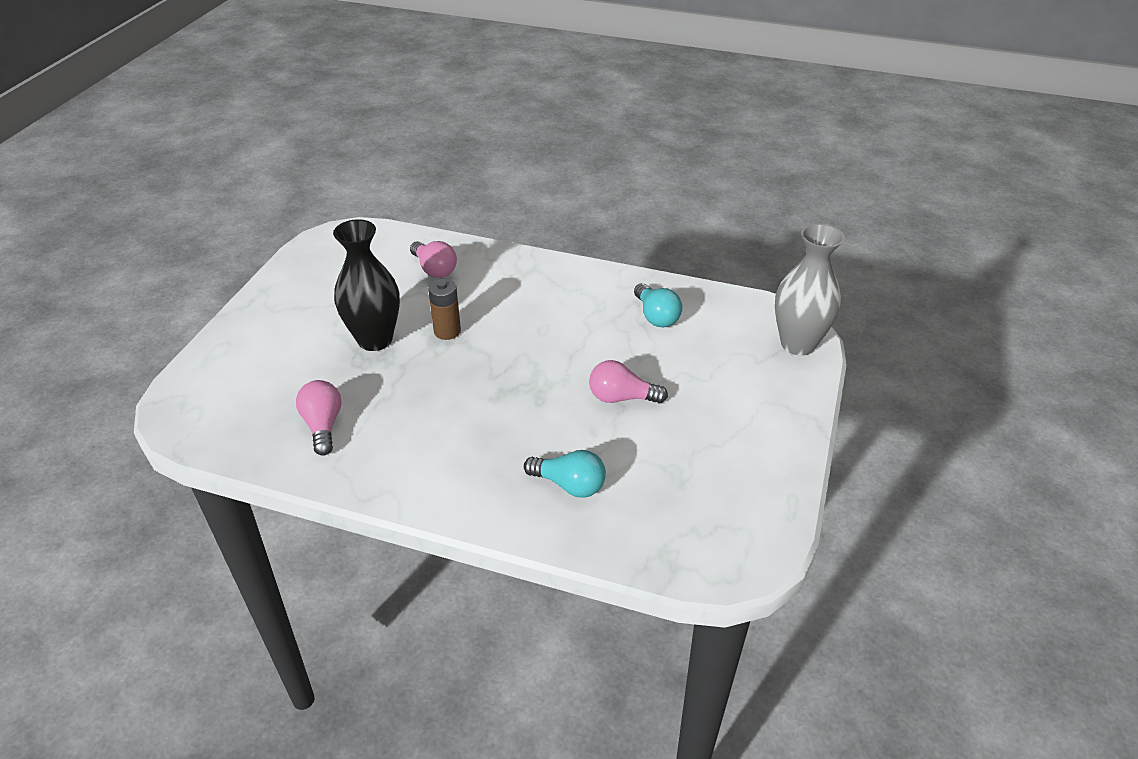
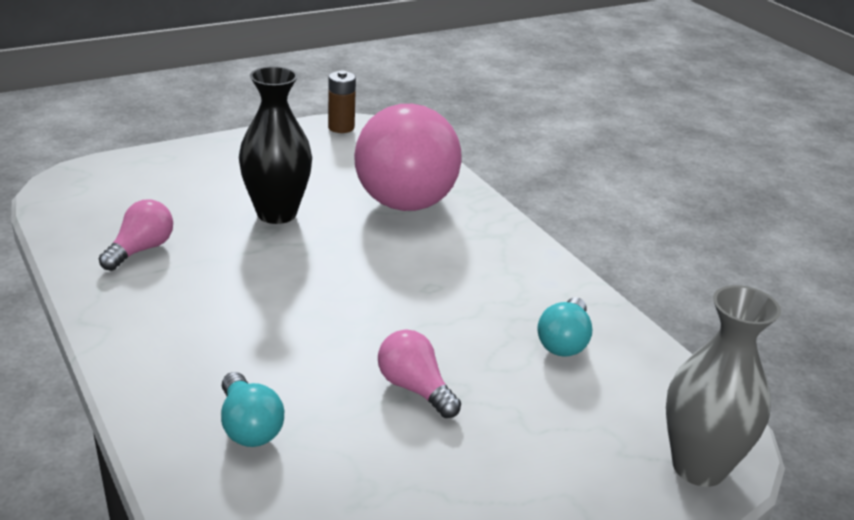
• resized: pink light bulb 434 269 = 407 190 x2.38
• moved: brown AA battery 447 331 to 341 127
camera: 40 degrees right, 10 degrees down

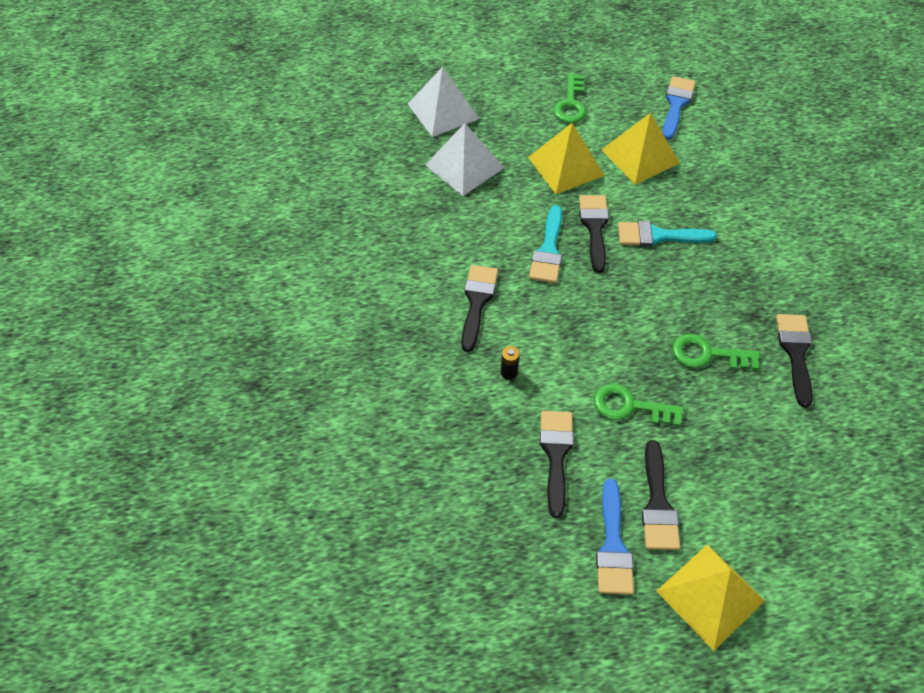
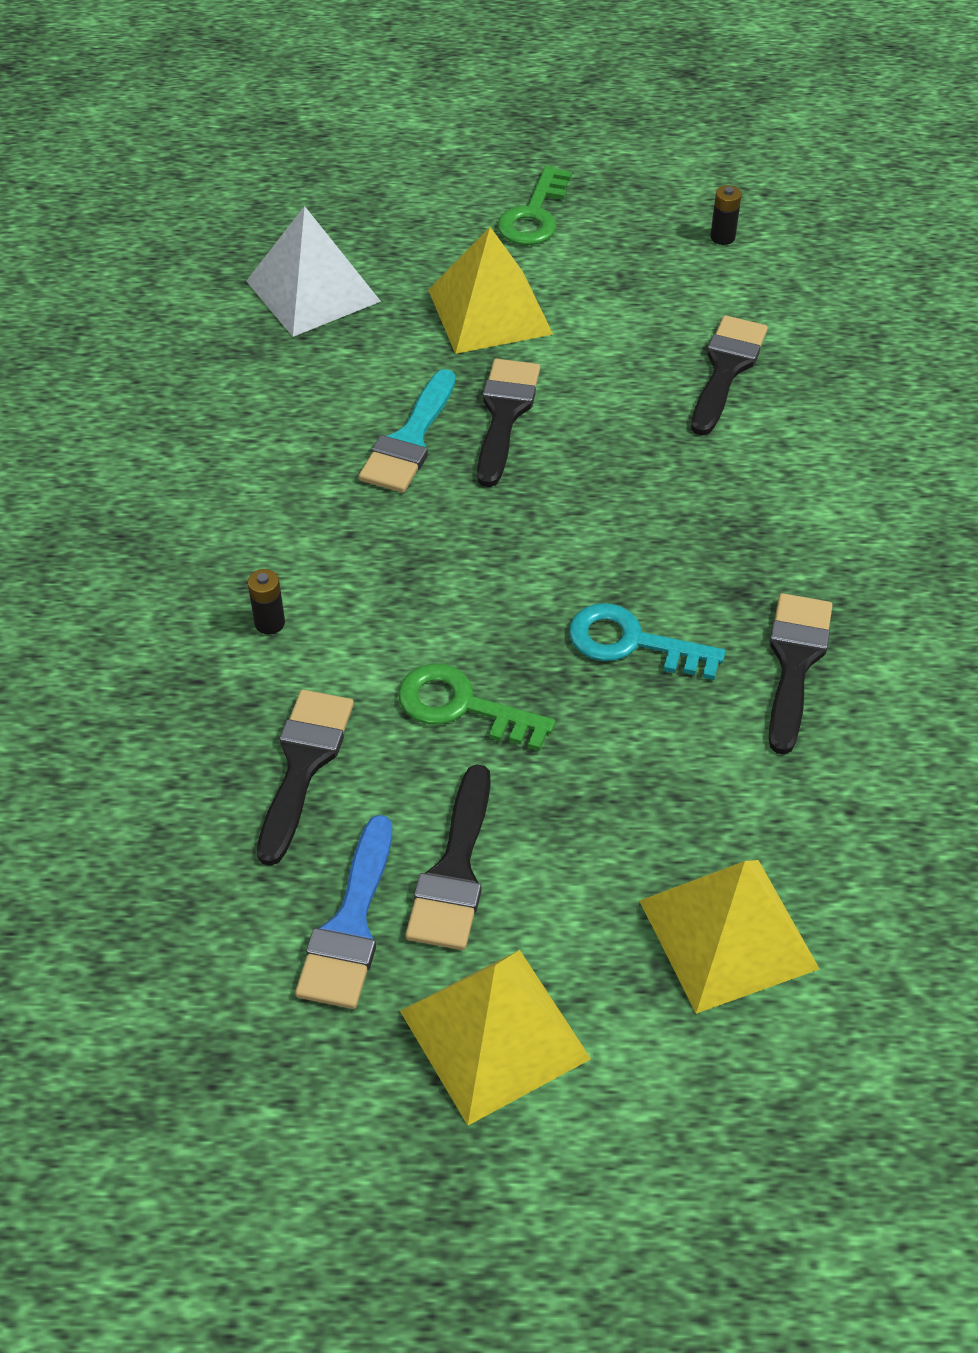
• removed: pure white solid pyramid 443 111
• replaced: royal blue brush 676 104 to ebony AA battery 722 237
• moved: golden solid pyramid 640 156 to 728 934
• removed: aqua brush 658 236
• moved: ebony brush 477 302 to 726 369
• recoloured: emerald door key 708 354 to aqua door key 633 643
camera: 10 degrees right, 5 degrees down

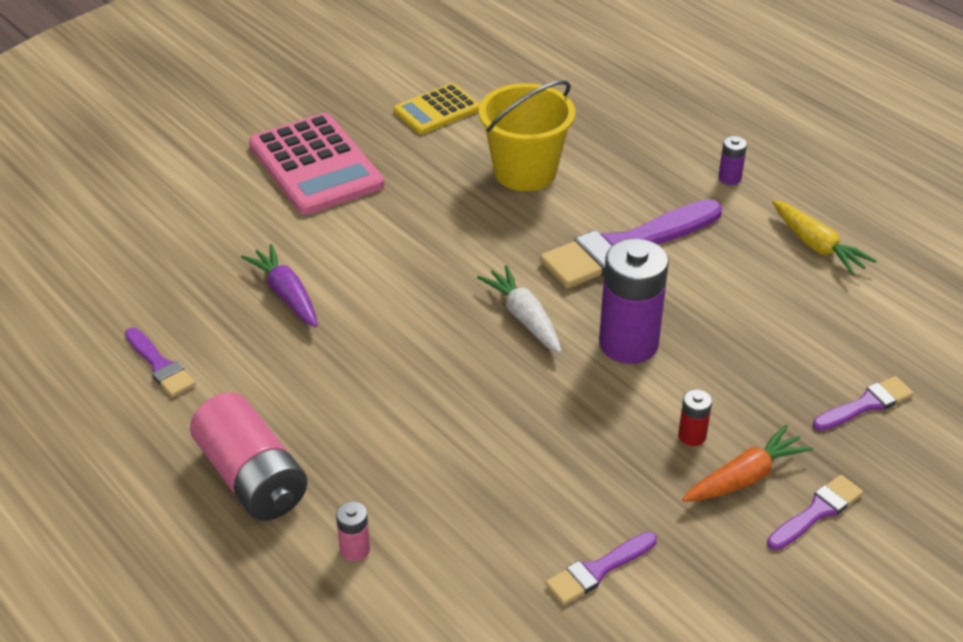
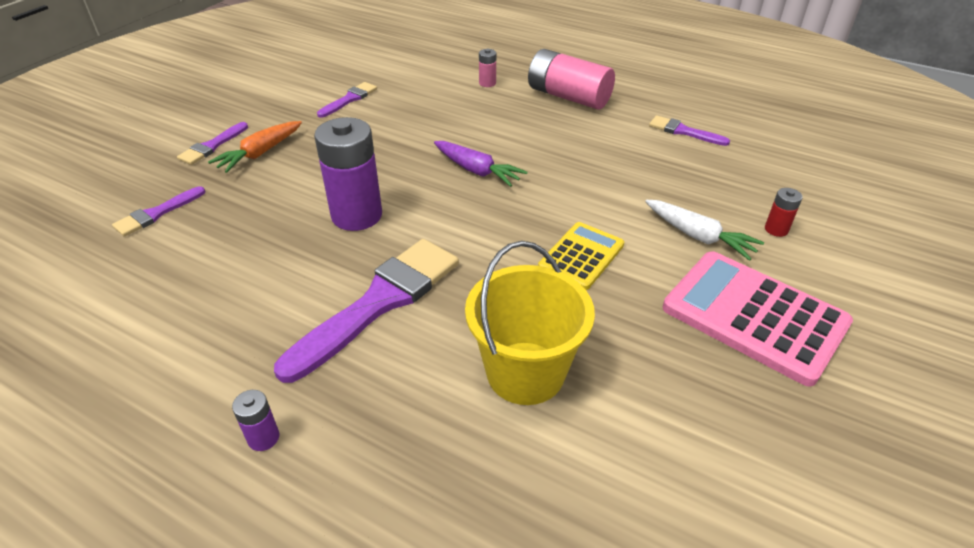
• moved: golden pocket calculator 436 110 to 581 256
• removed: golden carrot 816 246
• moved: violet carrot 286 294 to 476 170
• moved: pure white carrot 524 318 to 698 236
• moved: red AA battery 692 436 to 776 229
camera: 160 degrees right, 0 degrees up

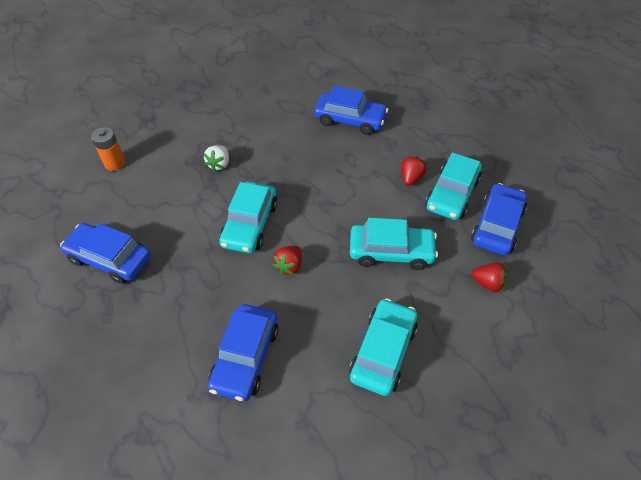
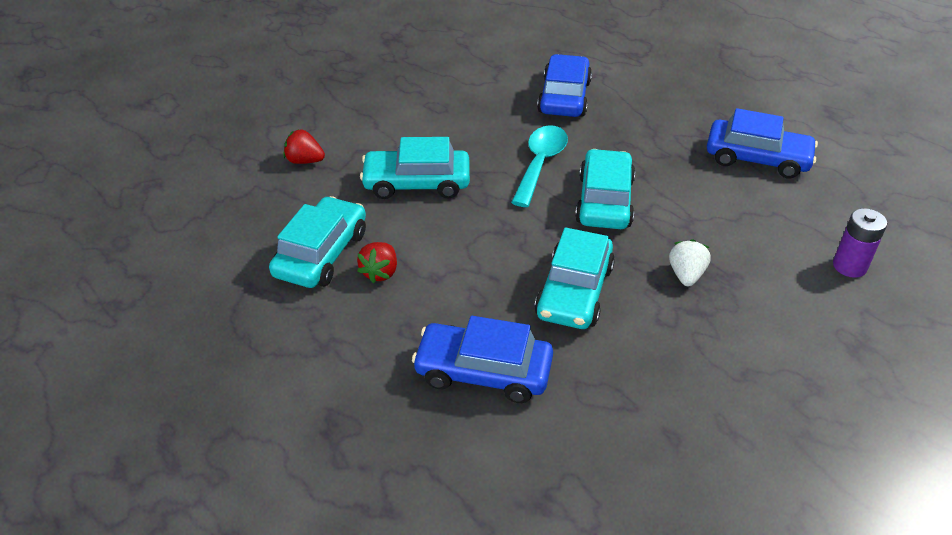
• recoloured: orange-coloured AA battery 115 163 to violet AA battery 849 266
• removed: royal blue automobile 497 226
• replaced: red toy strawberry 289 266 to aqua teaspoon 540 163
• moved: aqua automobile 383 351 to 574 291
camera: 175 degrees right, 10 degrees down

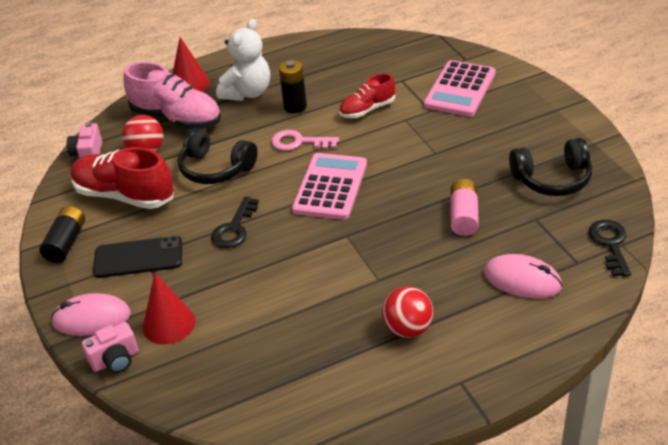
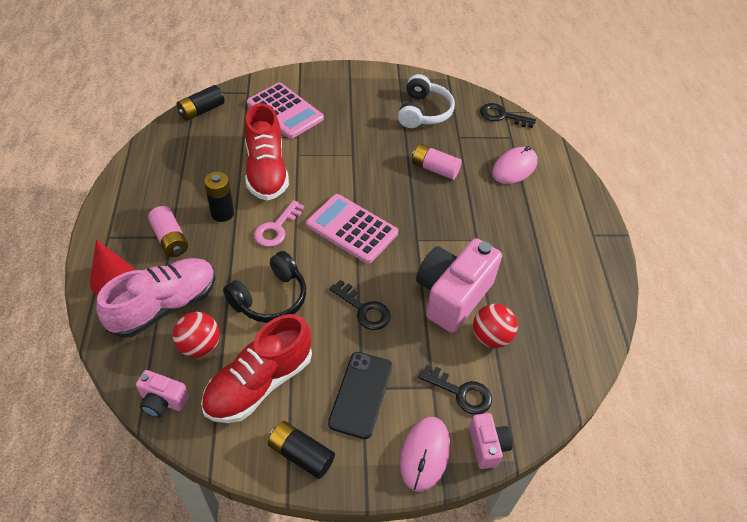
• replaced: pure white teddy bear 247 93 to pink AA battery 170 239
• resized: red shoe 367 109 = 266 170 x1.70
• recoloured: ebony headphones 552 179 to pure white headphones 423 112
• replaced: red cone 169 324 to ebony door key 461 392
• moved: red sphere 408 329 to 491 337
• added: ebony AA battery 201 110
• added: pink camera 452 295
camera: 75 degrees left, 10 degrees up

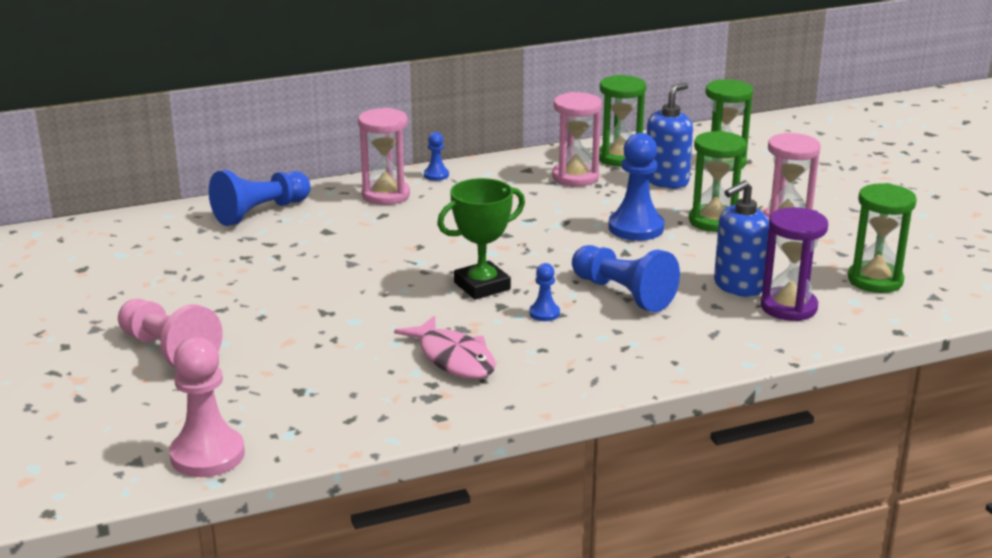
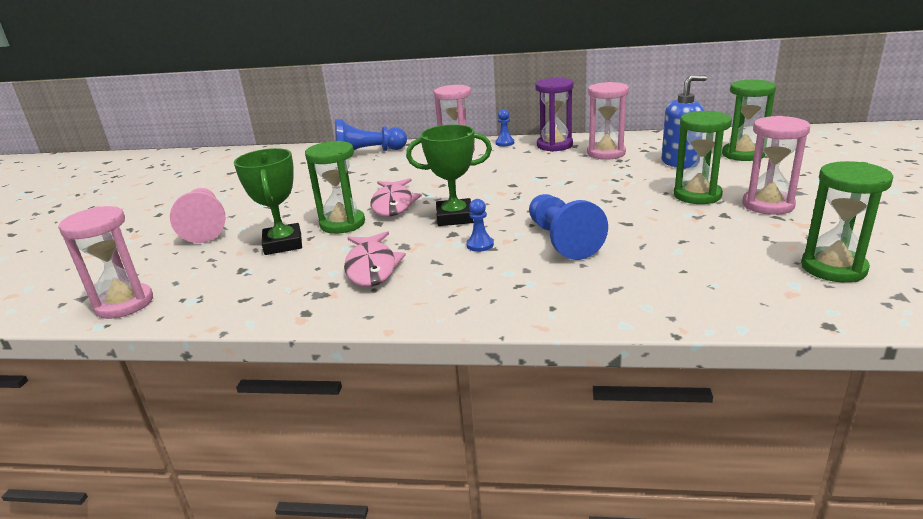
• moved: emerald hourglass 619 158 to 342 224
• removed: royal blue pawn 636 228
• removed: royal blue soap dispenser 738 286
• moved: violet hourglass 788 307 to 554 145
• replaced: pink pawn 207 455 to pink hourglass 124 304
• added: emerald prize cup 283 244
• added: pink fish figure 393 204
camera: 30 degrees right, 0 degrees up

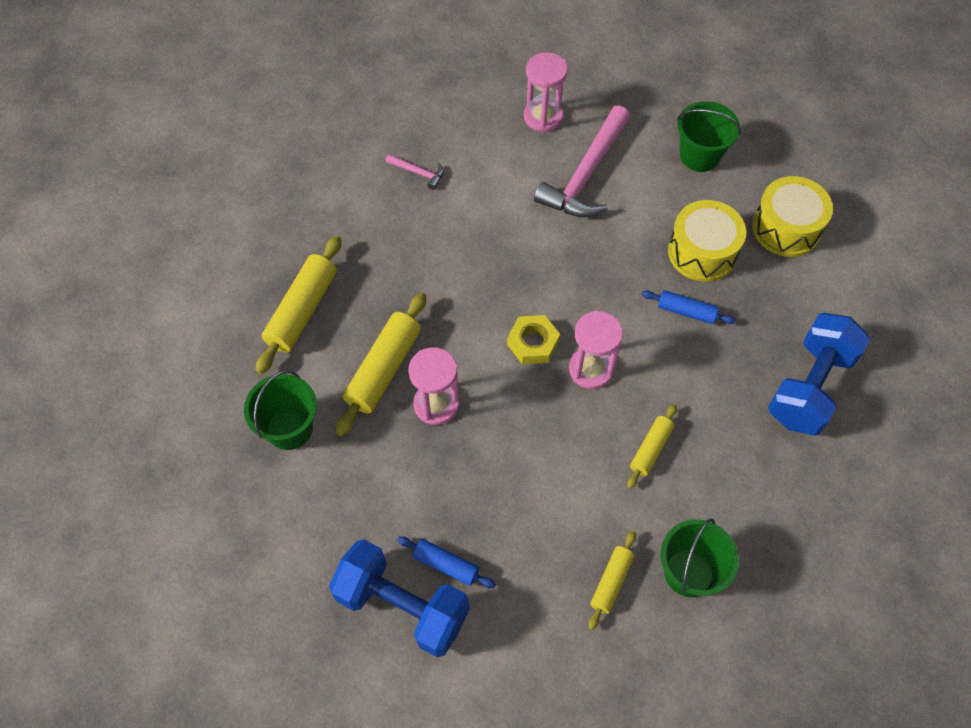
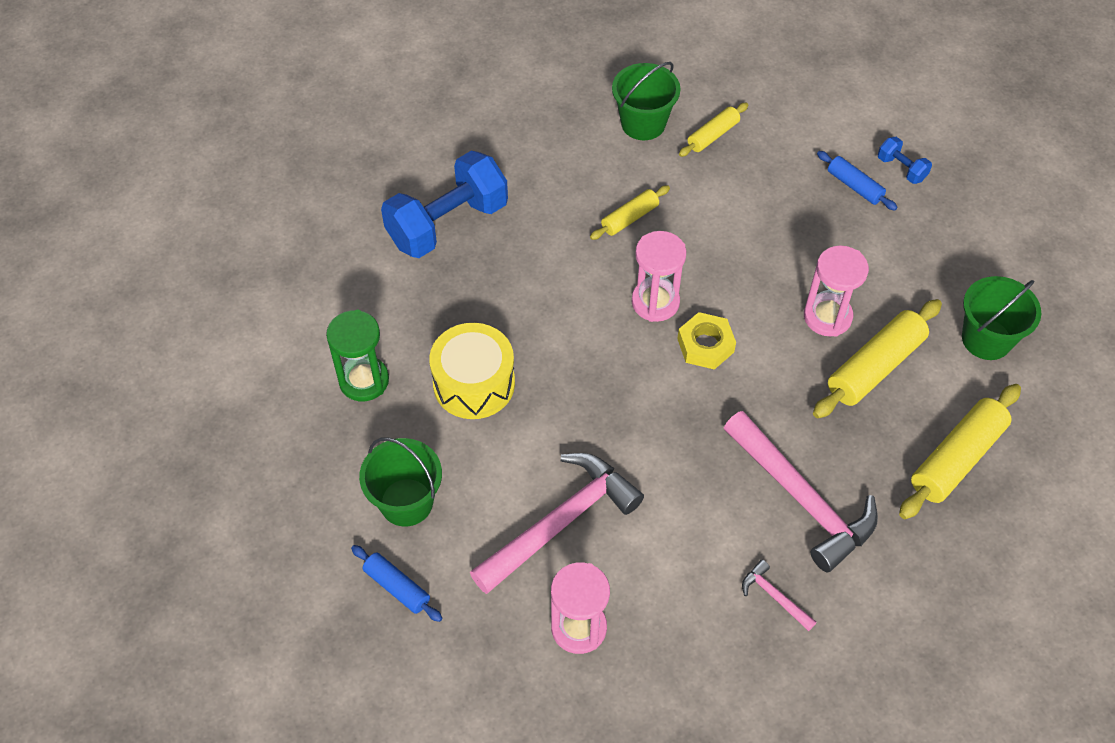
• replaced: golden drum 786 228 to emerald hourglass 364 380
• moved: royal blue dough roller 686 311 to 397 587
• resized: royal blue dumbbell 402 606 = 901 169 x0.44
• added: pink claw hammer 801 498
camera: 160 degrees left, 5 degrees down

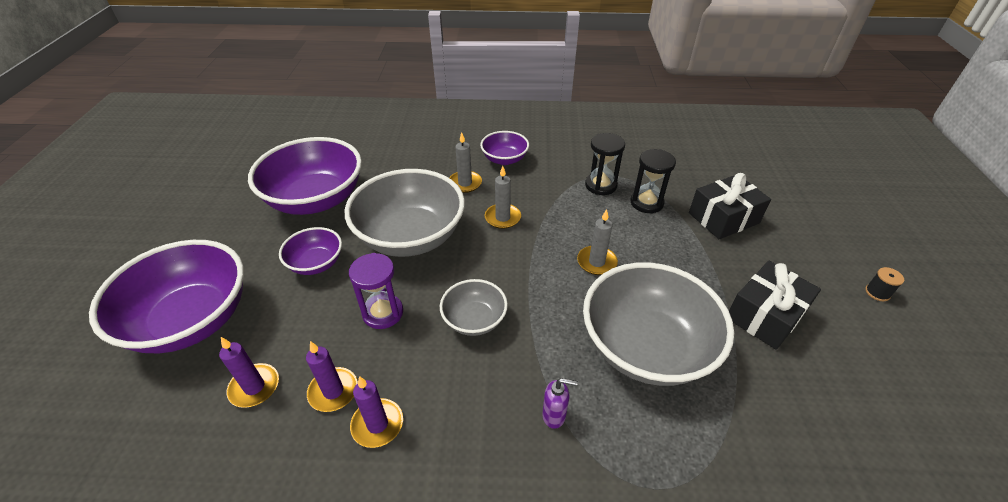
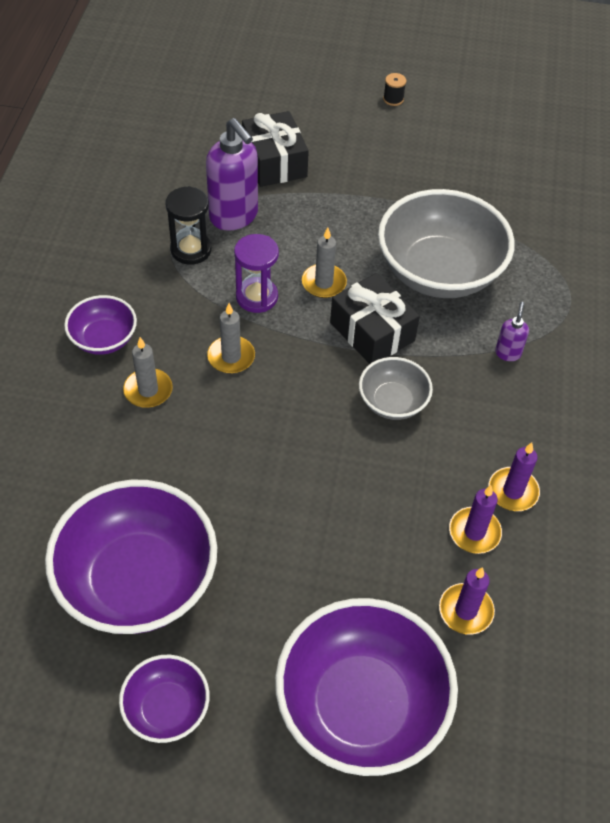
• replaced: ebony hourglass 646 203 to violet soap dispenser 234 217
• removed: grey deep dish 410 236
• moved: violet deep dish 316 263 to 166 708
• moved: violet hourglass 383 313 to 257 297
• moved: ebony gift 765 315 to 372 332
camera: 85 degrees left, 10 degrees up

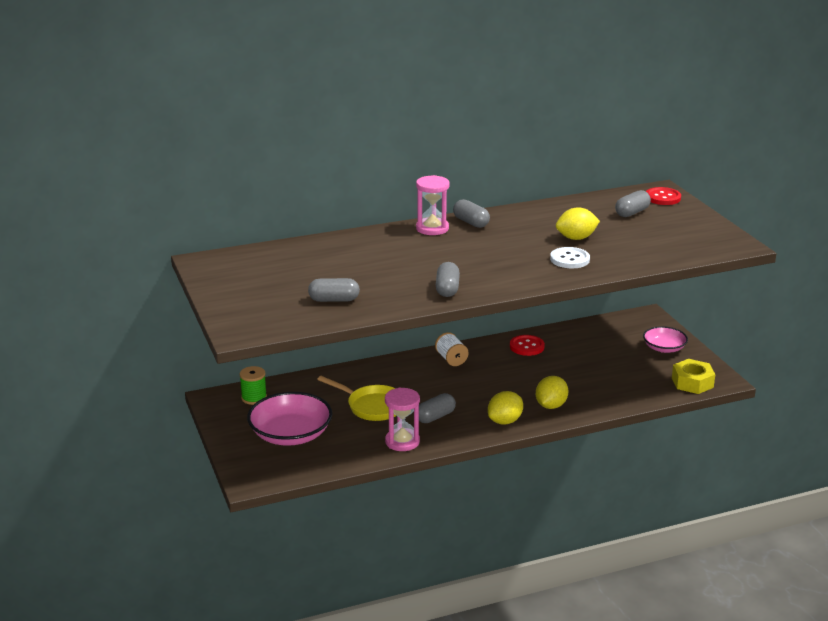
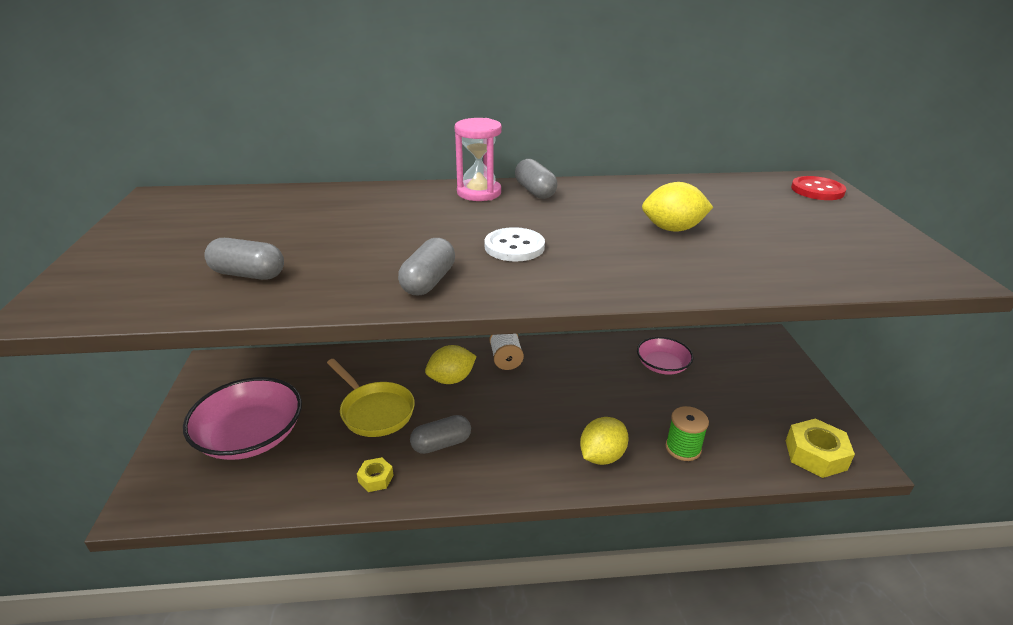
• removed: grey pill 632 212
• moved: pure white shirt button 569 259 to 514 247
• moved: pink deep dish 664 348 to 662 365
• removed: red shirt button 527 346
• moved: emerald spool 254 398 to 683 448
• replaced: pink hourglass 402 442 to golden nut 376 478
• moved: golden citrus fruit 505 421 to 451 379
camera: 15 degrees right, 5 degrees up

